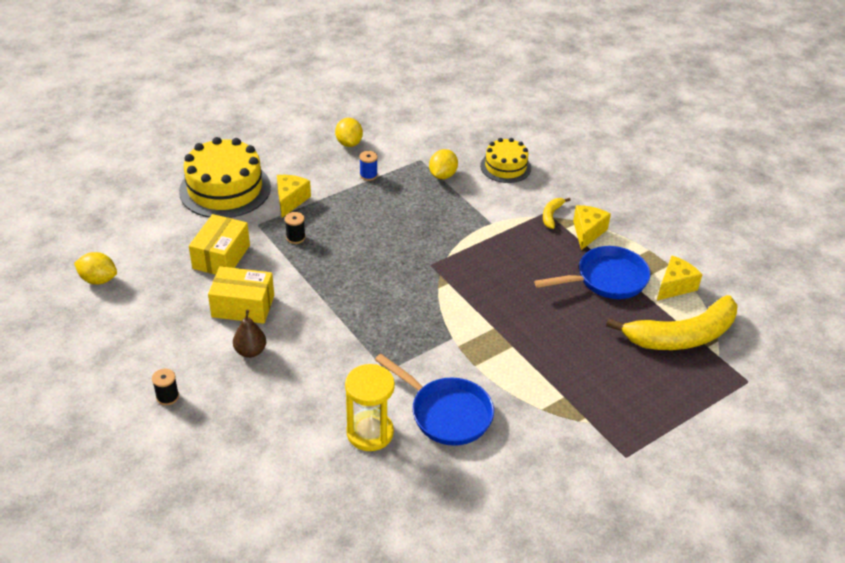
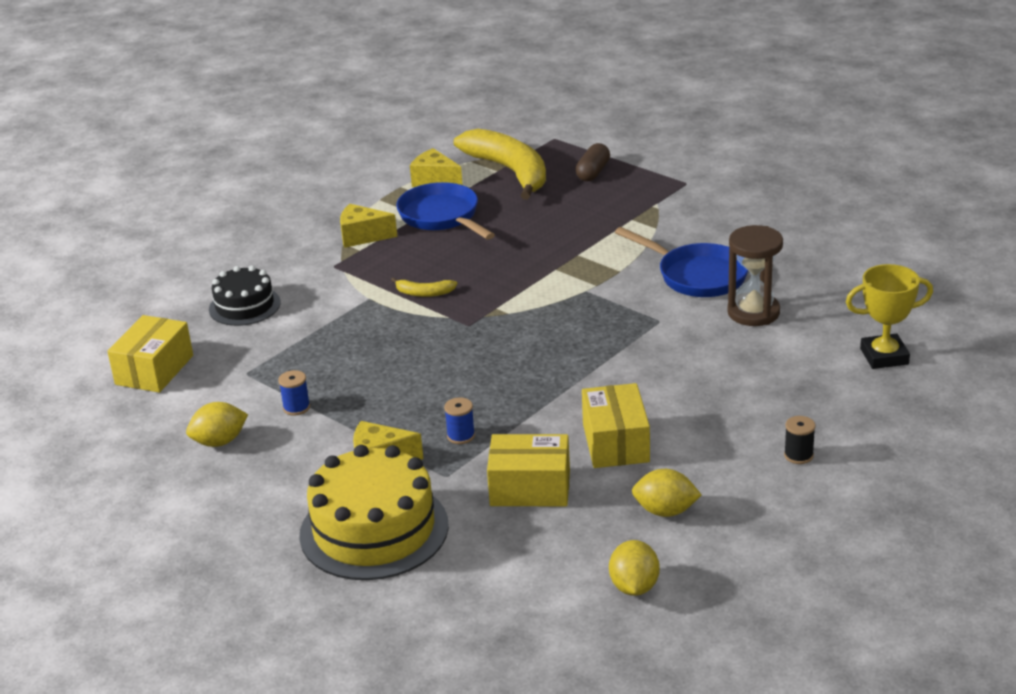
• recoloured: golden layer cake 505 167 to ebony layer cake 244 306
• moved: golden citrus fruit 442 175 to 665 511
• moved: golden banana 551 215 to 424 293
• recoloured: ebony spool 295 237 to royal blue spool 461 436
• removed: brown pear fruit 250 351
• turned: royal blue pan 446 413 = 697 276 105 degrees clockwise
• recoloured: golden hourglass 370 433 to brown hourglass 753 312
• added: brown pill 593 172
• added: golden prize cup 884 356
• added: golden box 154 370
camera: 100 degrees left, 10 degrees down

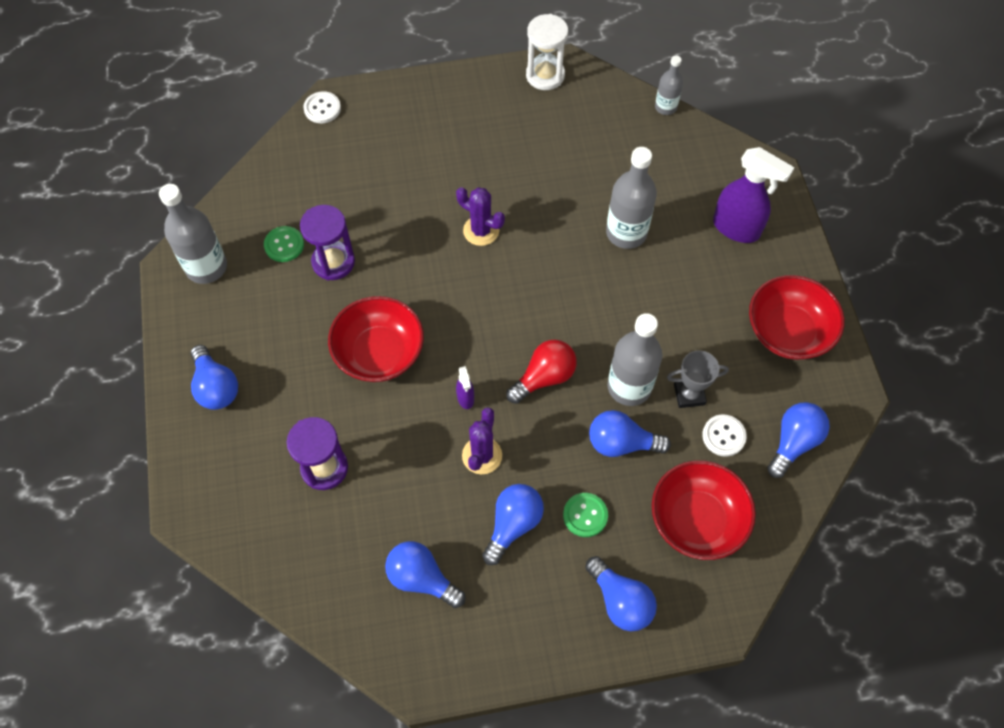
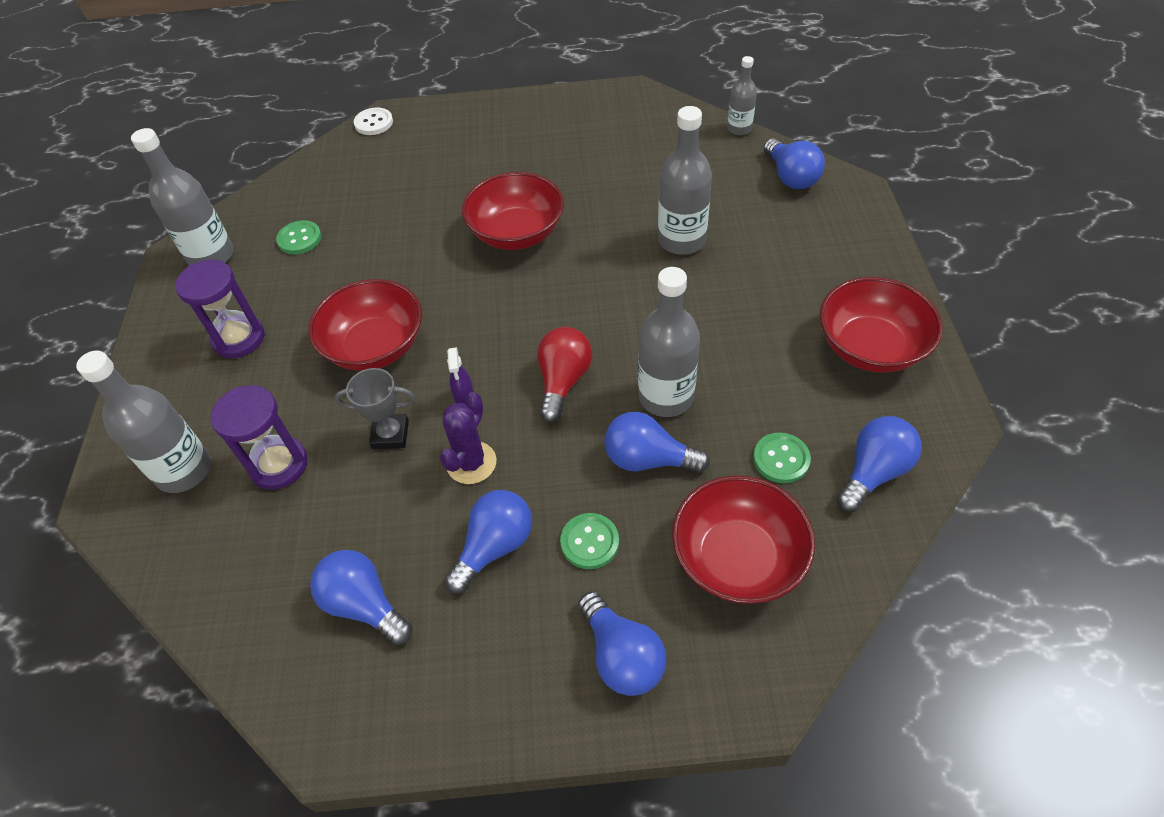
• removed: pure white hourglass 545 75
• removed: violet sprayer 736 228
• replaced: violet prickly plant 481 231 to red deep dish 517 233
• moved: violet hourglass 333 262 to 239 339
• turned: red light bulb 544 377 = 563 381 45 degrees counterclockwise
• moved: royal blue light bulb 216 387 to 790 177
• moved: grey prize cup 689 394 to 390 434
• recoloured: pure white shirt button 723 436 to emerald shirt button 781 459
• added: grey flask 184 470
camera: 10 degrees right, 10 degrees down

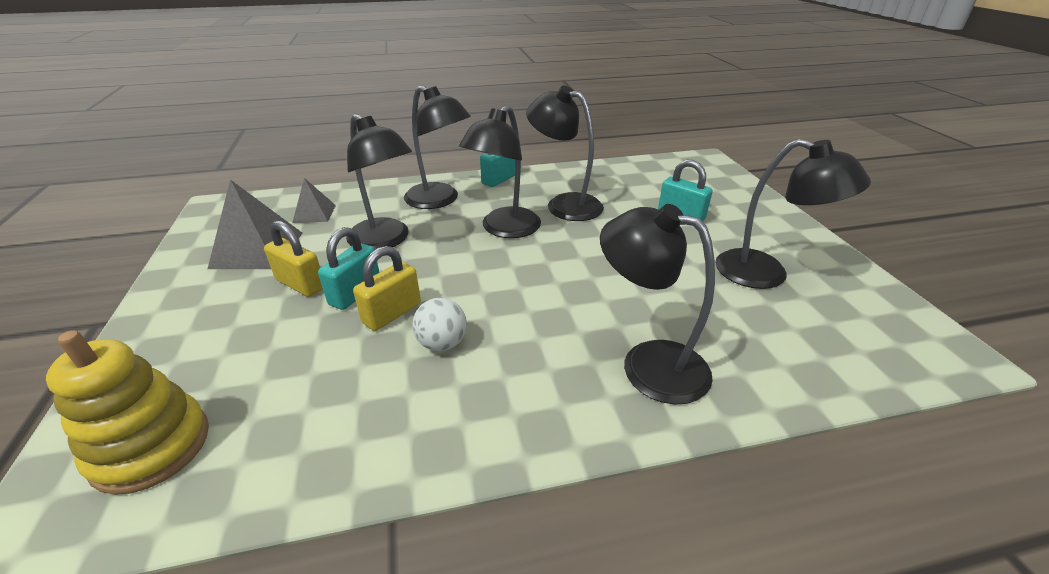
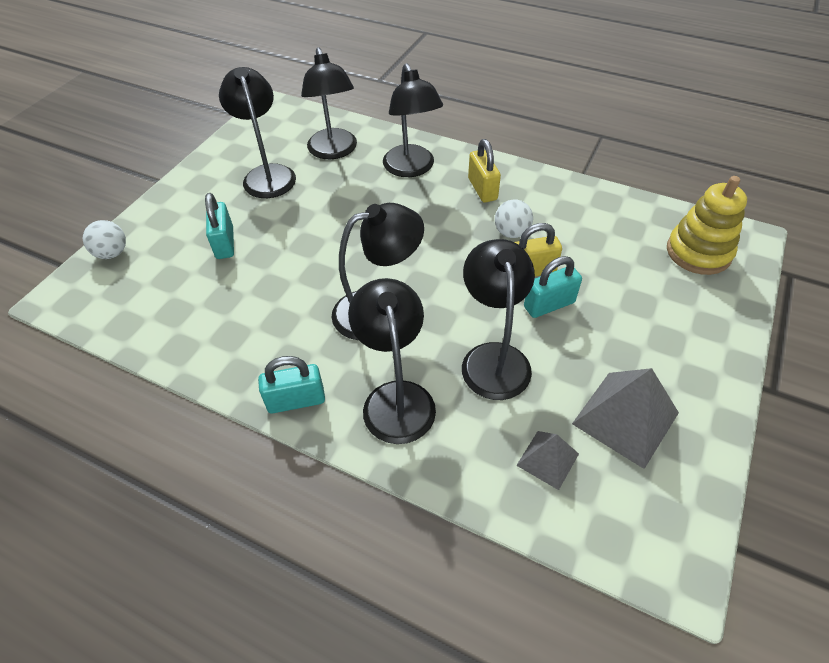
• moved: ebony desk lamp 564 204 to 334 151
• moved: golden lock 300 284 to 482 189
• added: pure white sphere 112 253
camera: 140 degrees left, 15 degrees up

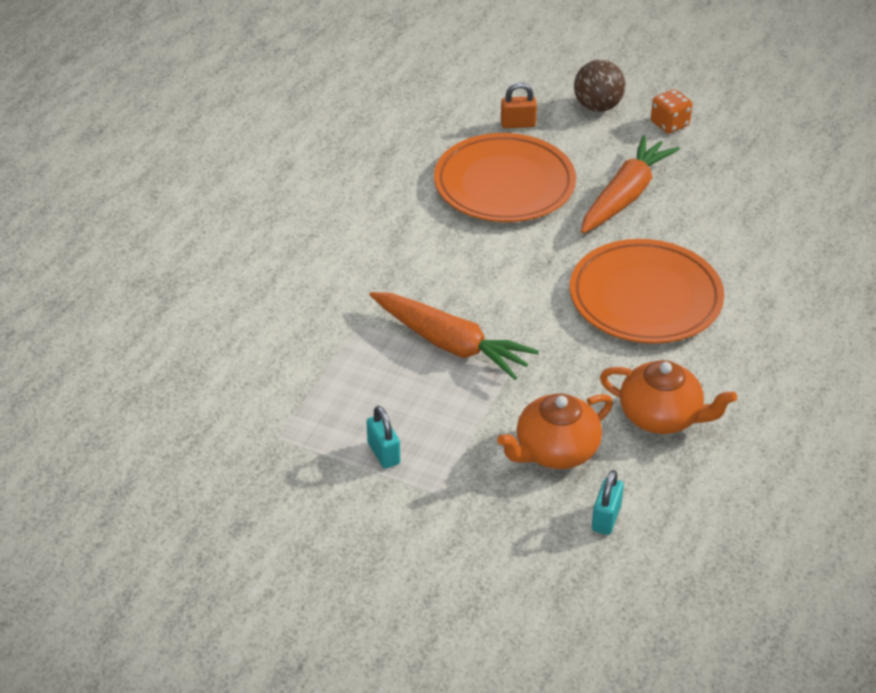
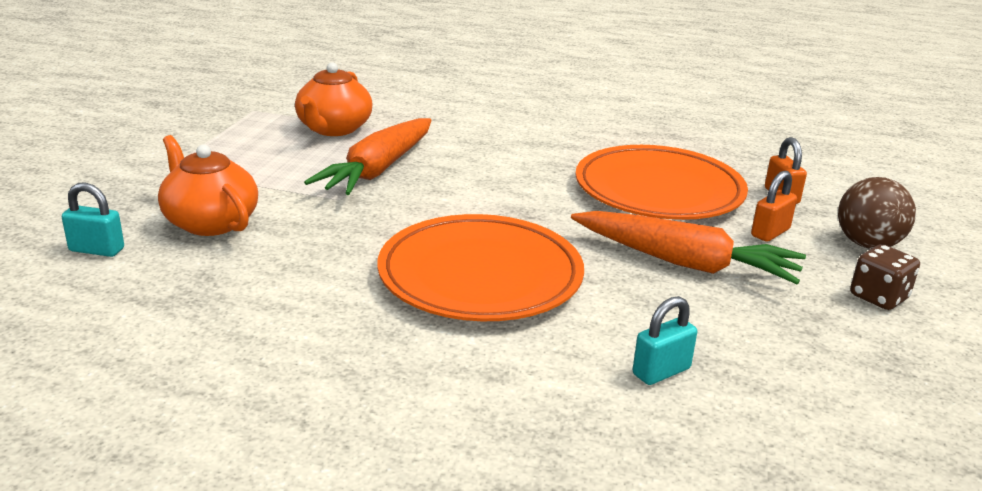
• recoloured: orange-coloured die 669 124 to brown die 878 297
• moved: orange-coloured teapot 661 416 to 333 129
• moved: aqua lock 383 453 to 661 371
• added: orange-coloured lock 770 232
camera: 80 degrees right, 15 degrees down

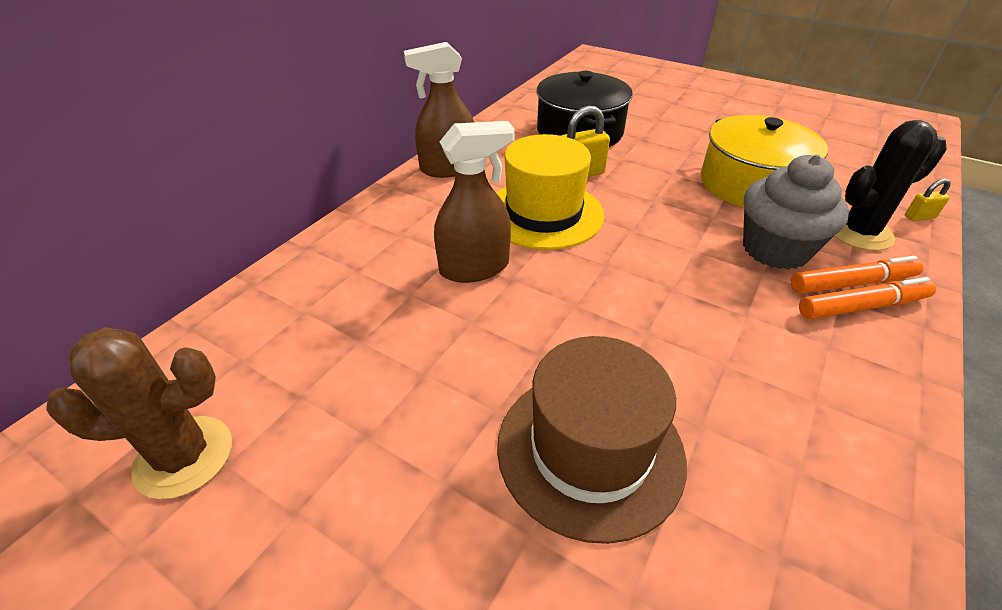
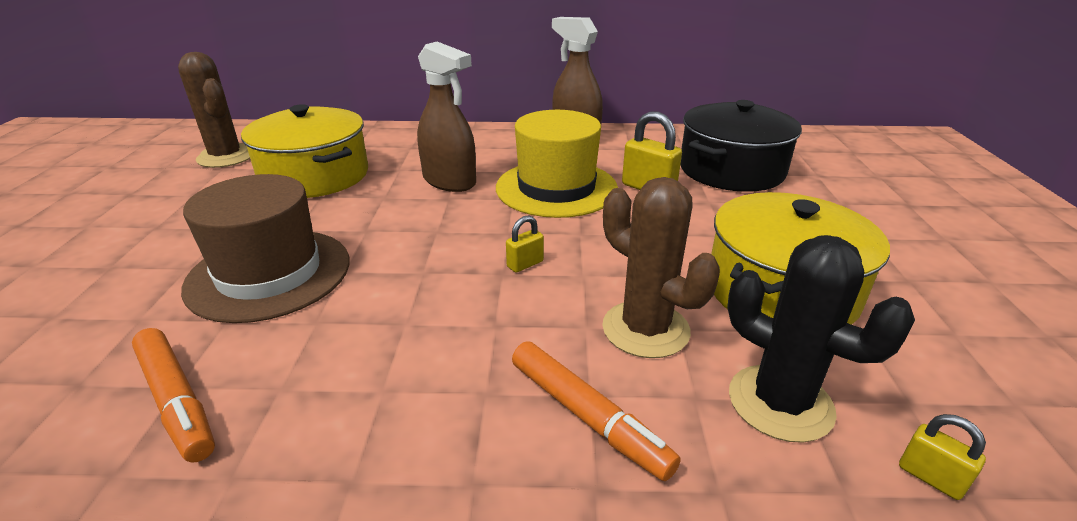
• replaced: grey fairy cake 775 249 to brown prickly plant 645 329
• moved: orange-coloured marker 851 283 to 177 400
• added: golden stockpot 315 176
• added: golden lock 525 264
camera: 60 degrees right, 10 degrees down

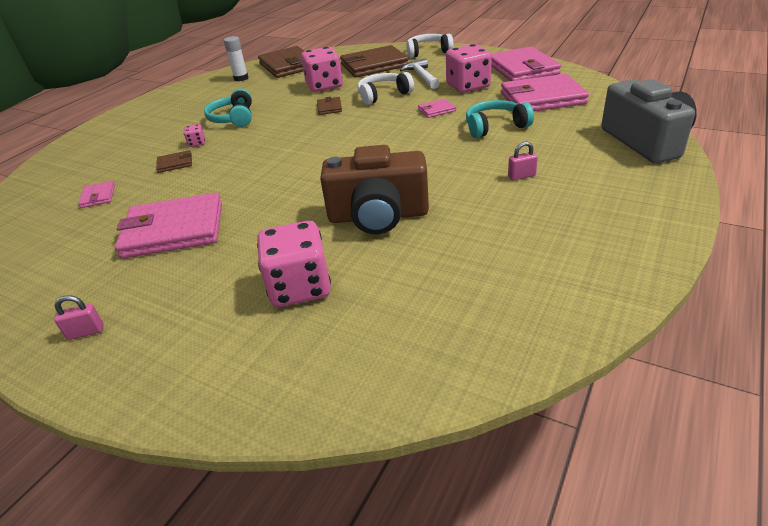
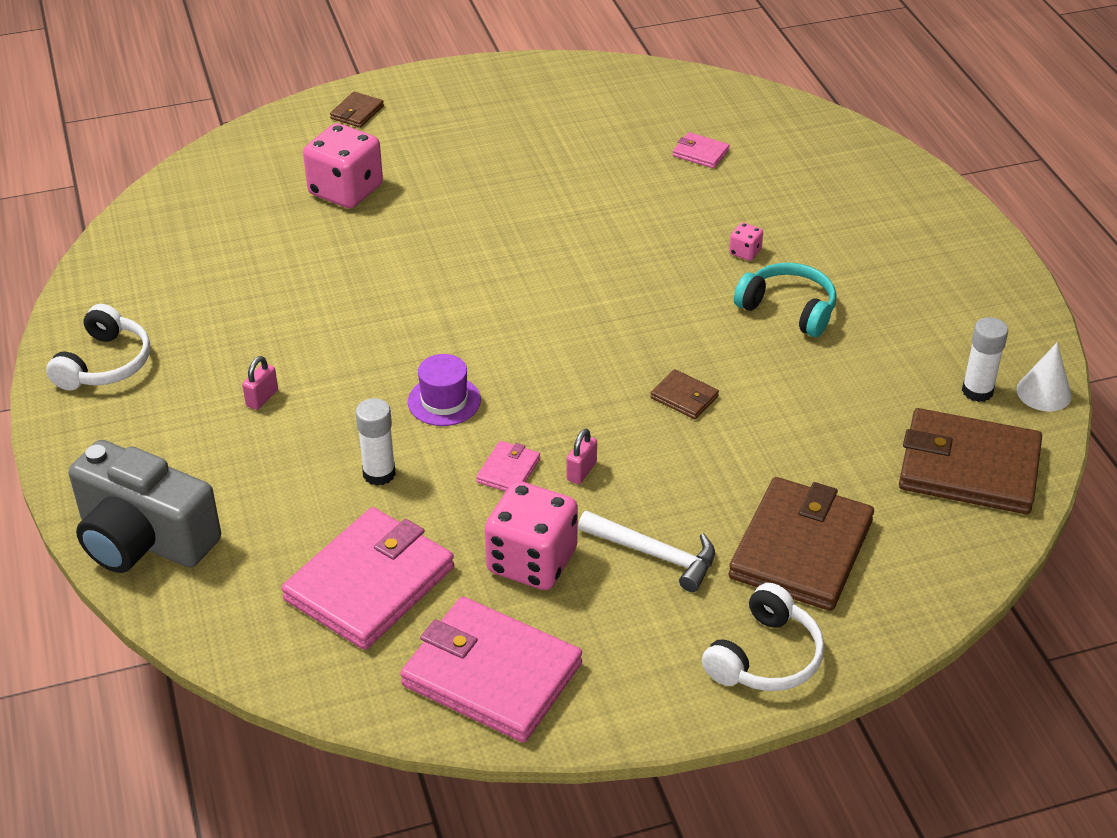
• removed: pink die 324 86
• moved: pure white headphones 383 95 to 105 364
• replaced: aqua headphones 495 127 to pure white glue stick 379 474
• removed: brown camera 378 216
• moved: brown wallet 175 163 to 357 112
• removed: pink wallet 174 230
• moved: pink lock 86 332 to 581 471
• added: pure white cone 1044 393
• added: violet top hat 444 401
camera: 130 degrees right, 5 degrees up

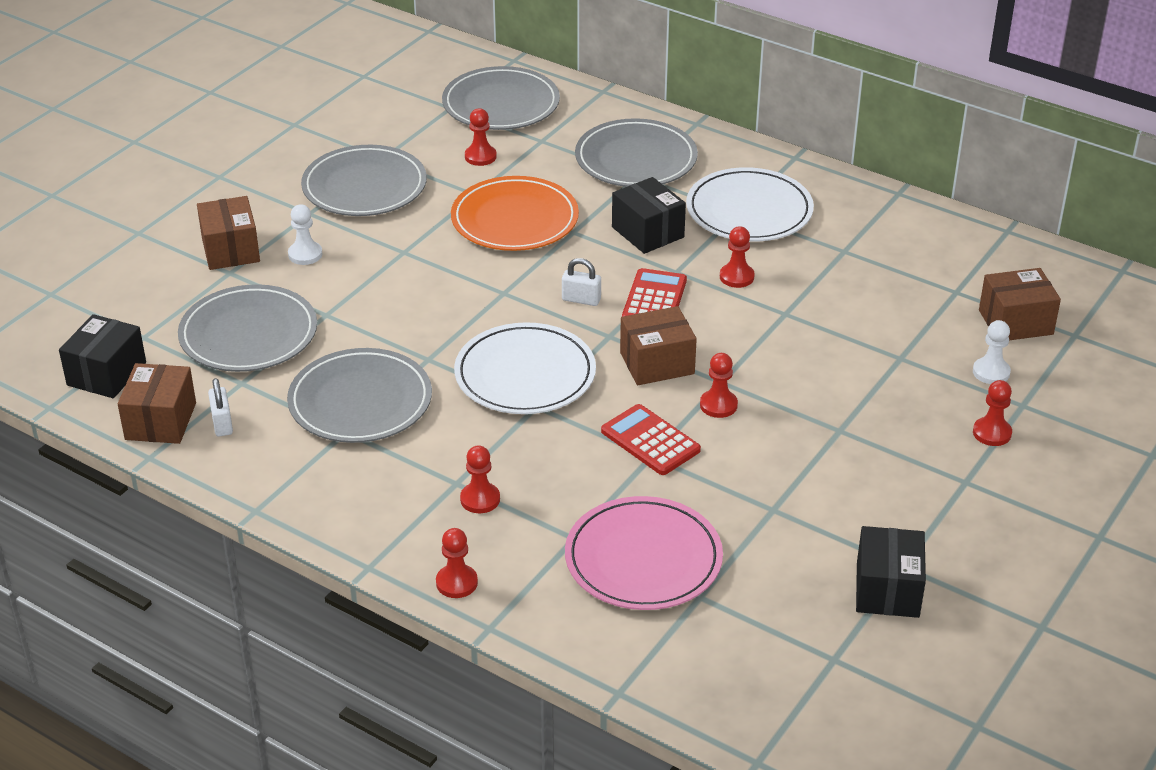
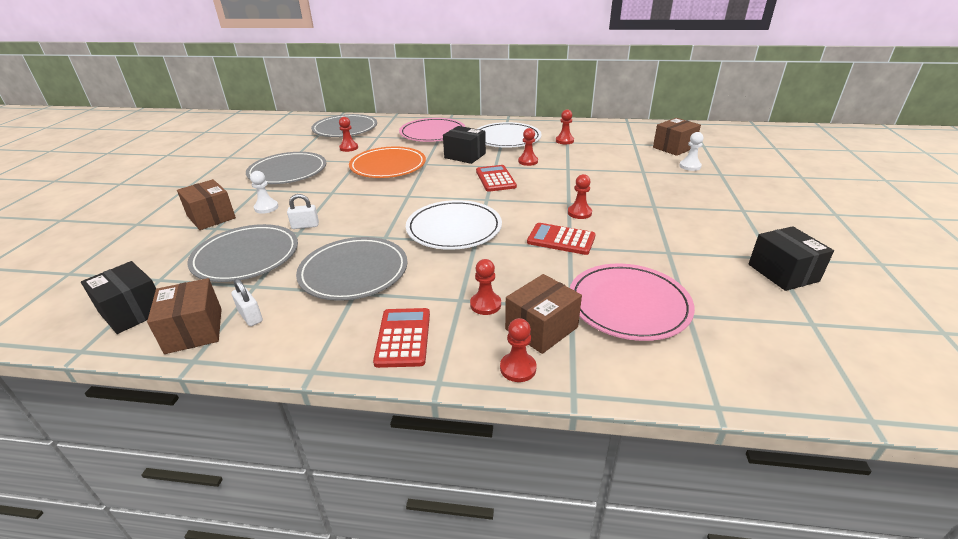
• recoloured: grey plate 636 159 to pink plate 432 133
• moved: pure white lock 581 299 to 305 226
• moved: brown box 657 363 to 541 328
• turned: ebony box 106 374 = 132 311 45 degrees counterclockwise
• moved: red pawn 992 433 to 564 141
• added: red pocket calculator 403 337
camera: 25 degrees left, 5 degrees down

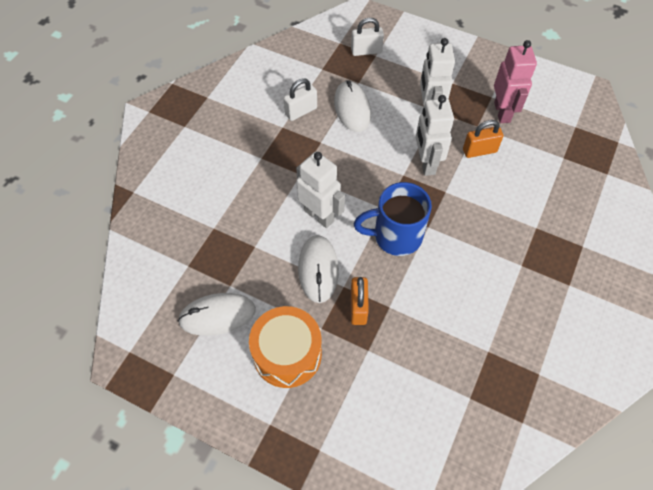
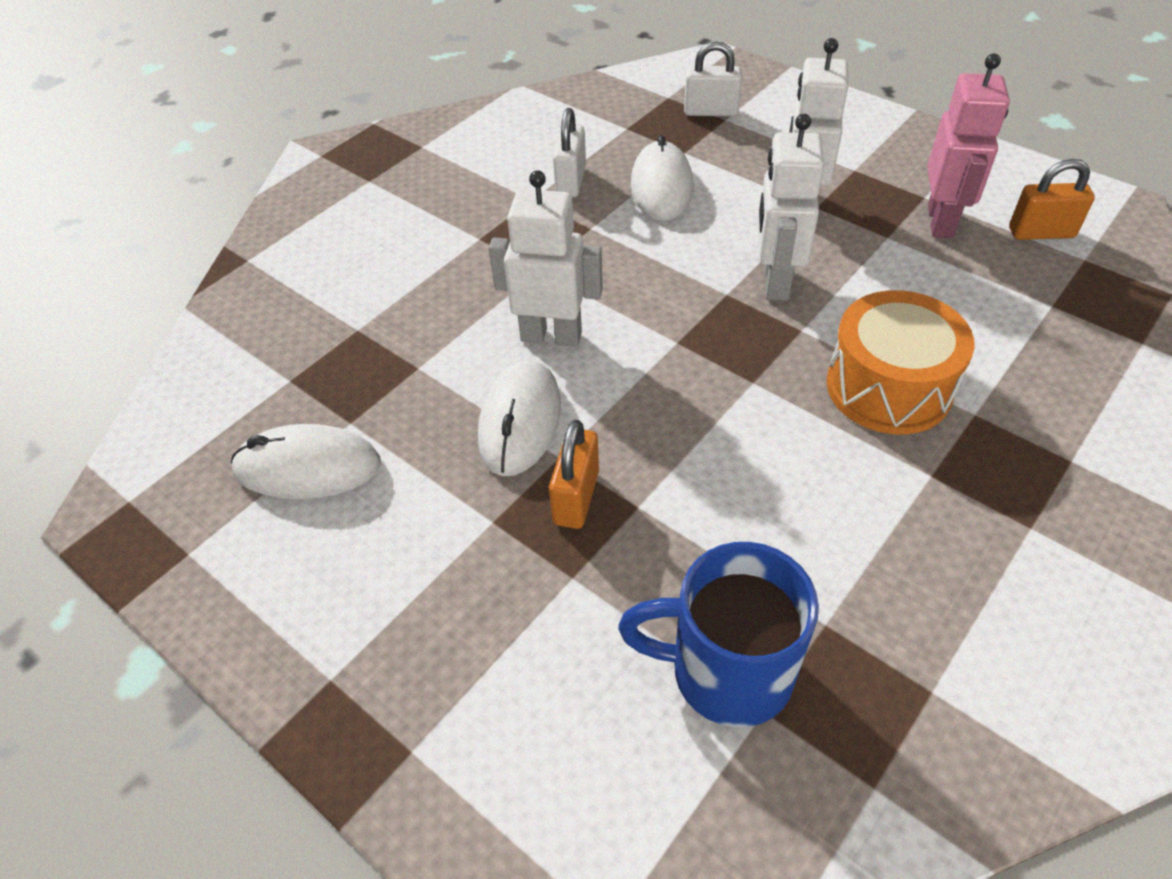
• turned: pure white lock 301 111 = 571 181 60 degrees counterclockwise
• moved: orange-coloured lock 479 151 to 1041 233
• turned: pure white robot figure 319 215 = 551 336 45 degrees counterclockwise
• moved: royal blue coffee mug 395 236 to 726 671
• moved: orange-coloured drum 287 354 to 888 387
camera: 15 degrees right, 10 degrees down

